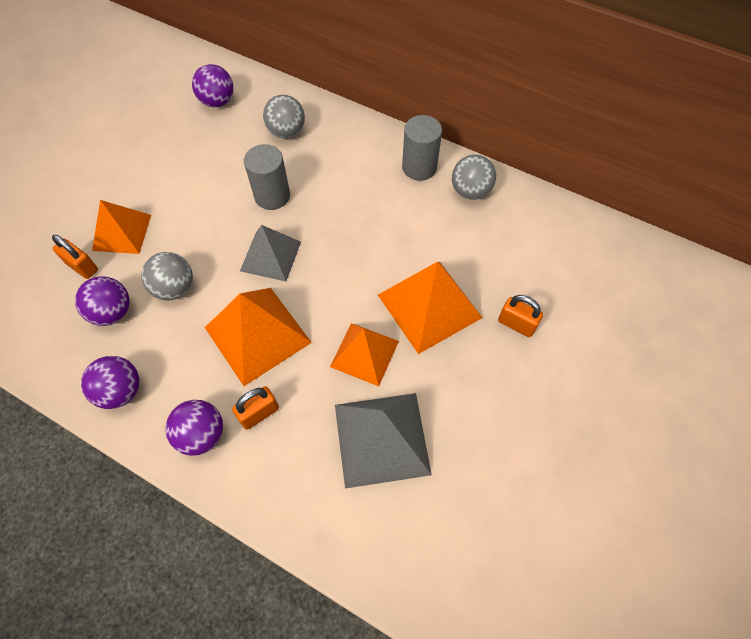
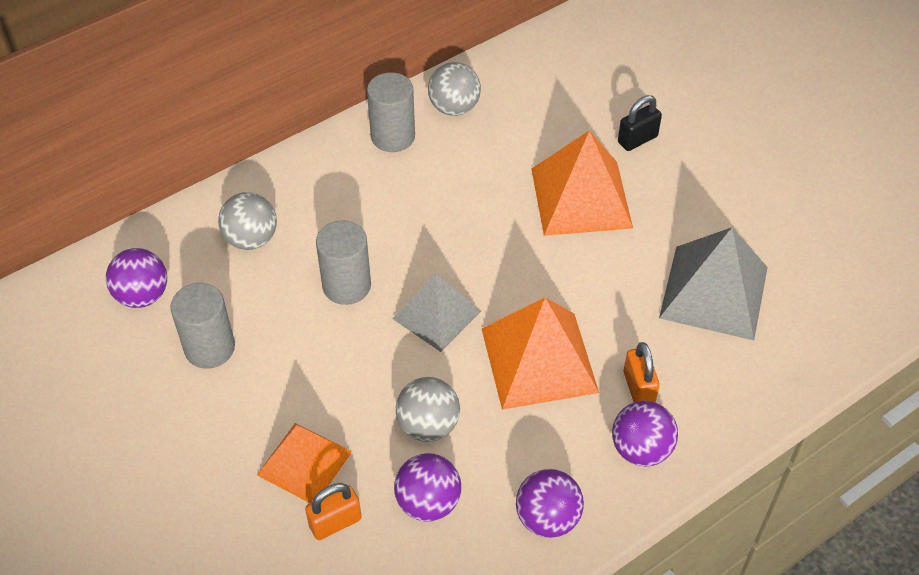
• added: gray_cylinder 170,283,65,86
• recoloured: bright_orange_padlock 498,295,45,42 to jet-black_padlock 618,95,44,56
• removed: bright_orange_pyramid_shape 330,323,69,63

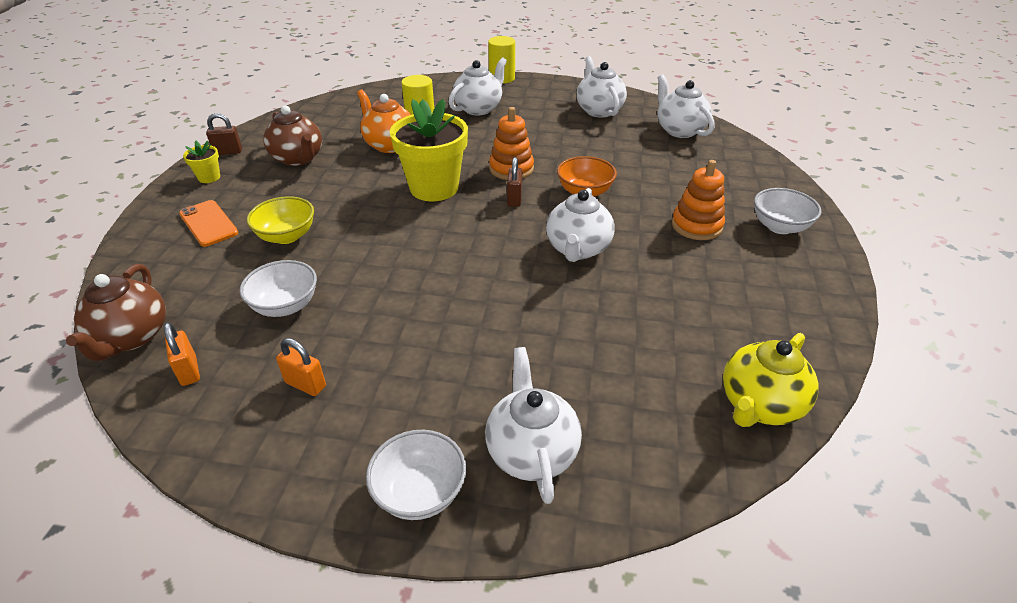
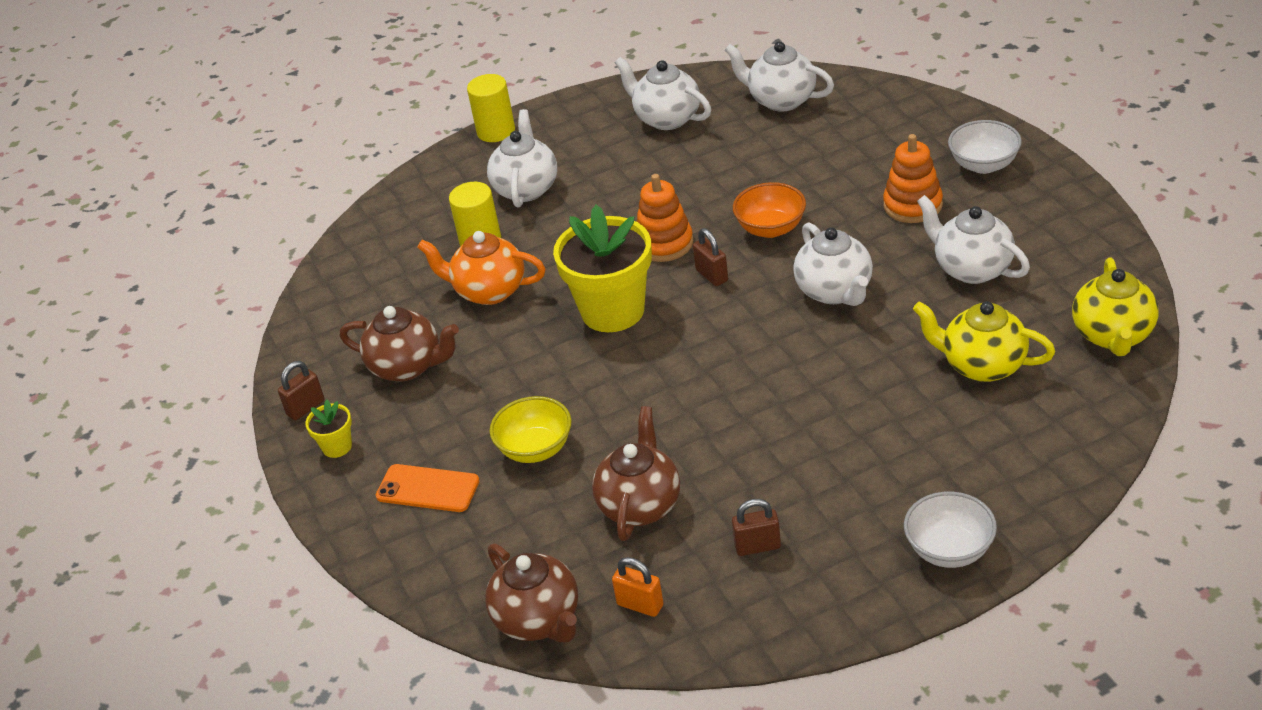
• replaced: snow-white_deep_dish 240,260,77,57 to russet_china_teapot 592,406,88,135
• recoloured: bright_orange_padlock 276,338,50,58 to russet_padlock 732,499,49,57
• added: yellow_china_teapot 913,301,142,81
• moved: snow-white_china_teapot 485,347,97,157 to 917,195,113,89

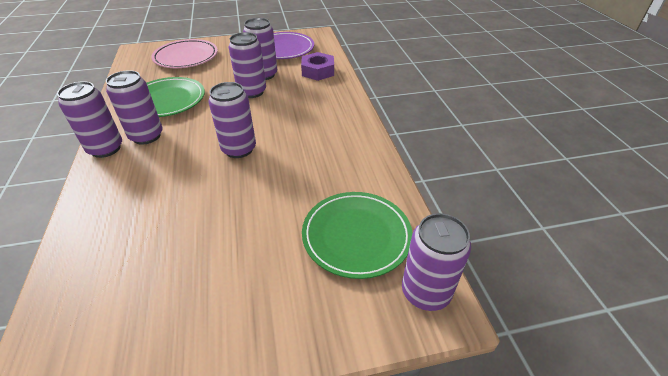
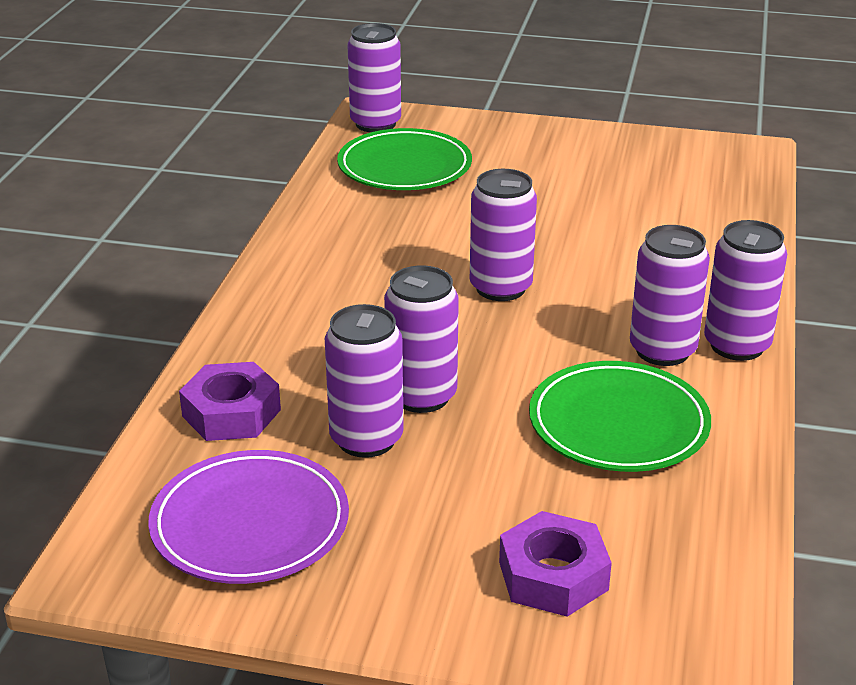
• replaced: rosy_dinner_plate 151,39,67,29 to purple_hex_nut 499,511,113,106

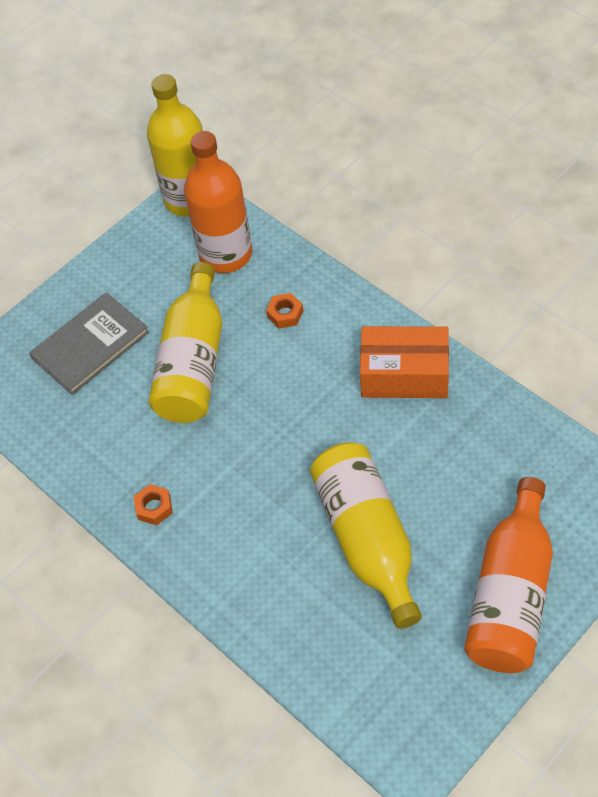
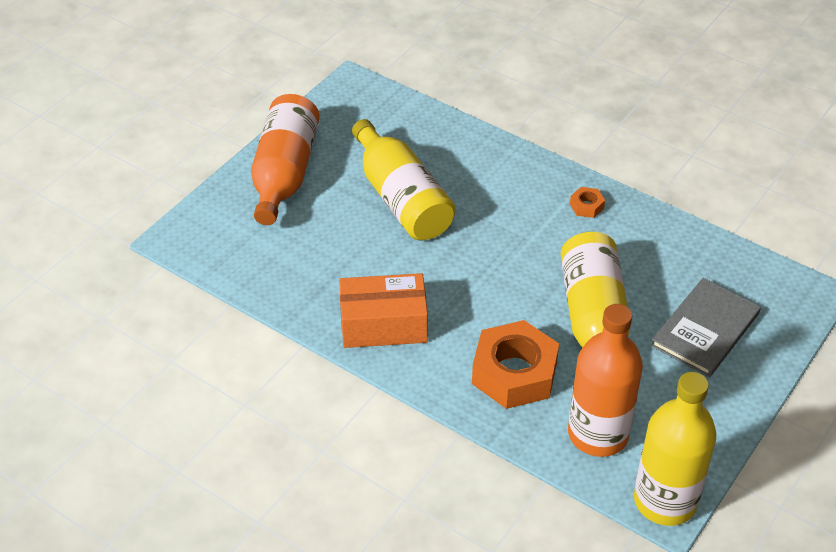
• resized: bright_orange_hex_nut 266,293,37,35 = 472,320,87,89 x2.35

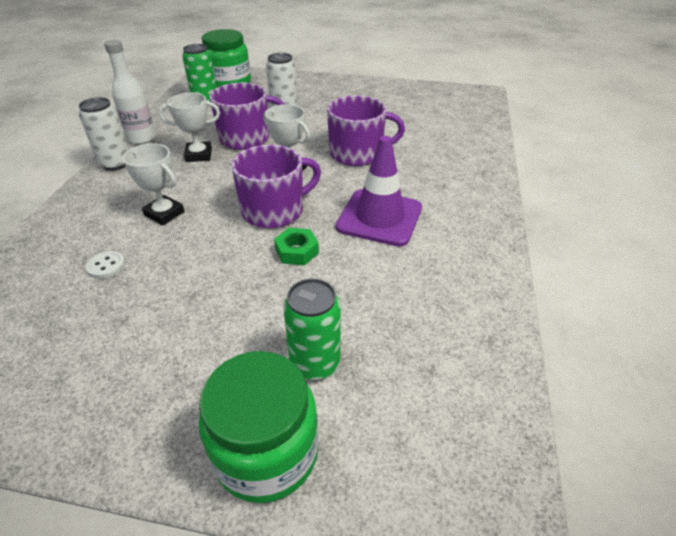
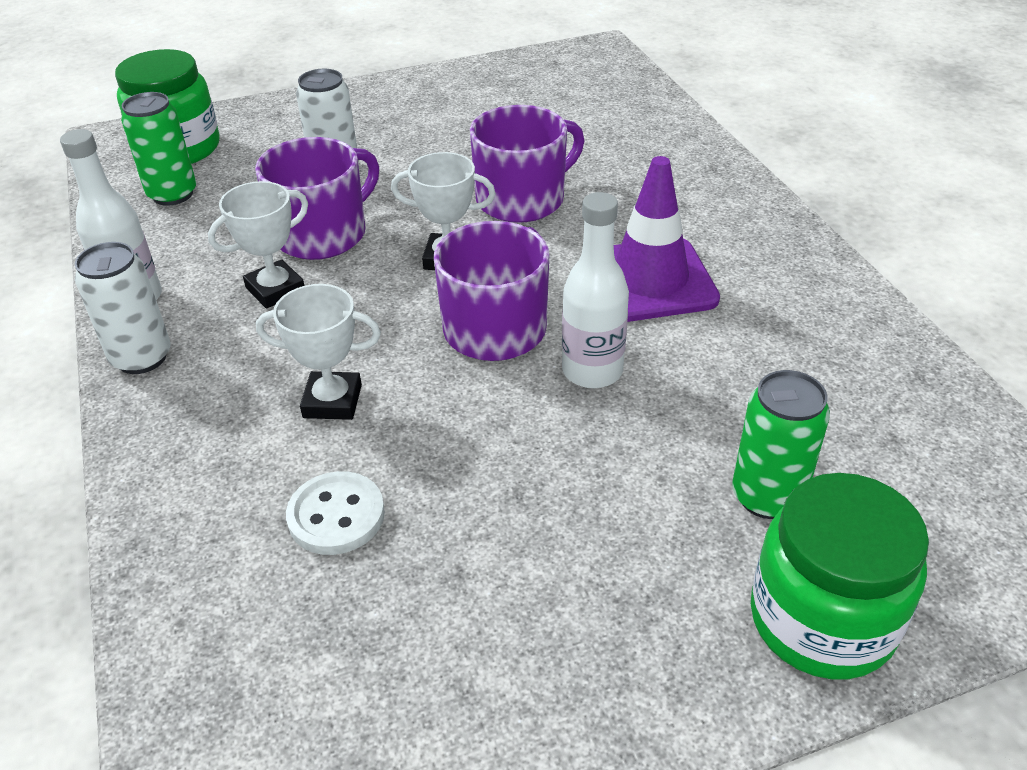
• resized: snow-white_sewing_button 86,251,39,28 = 286,471,99,84 x1.52
• replaced: emerald_hex_nut 274,228,45,37 to snow-white_bottle 562,192,67,196

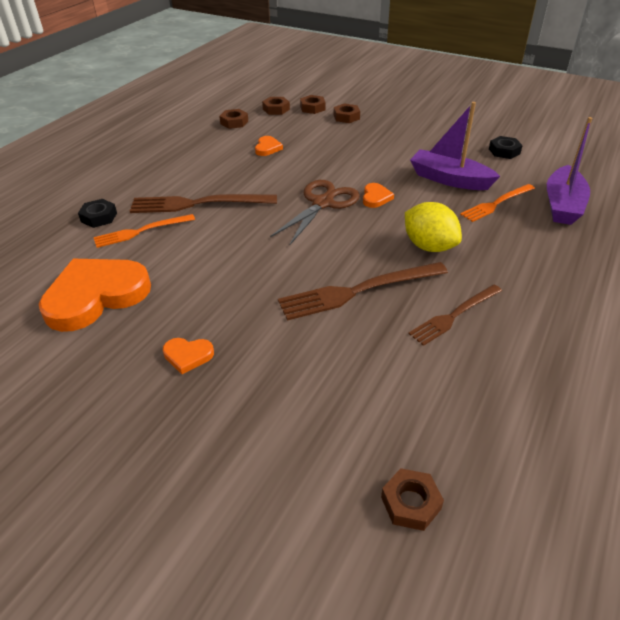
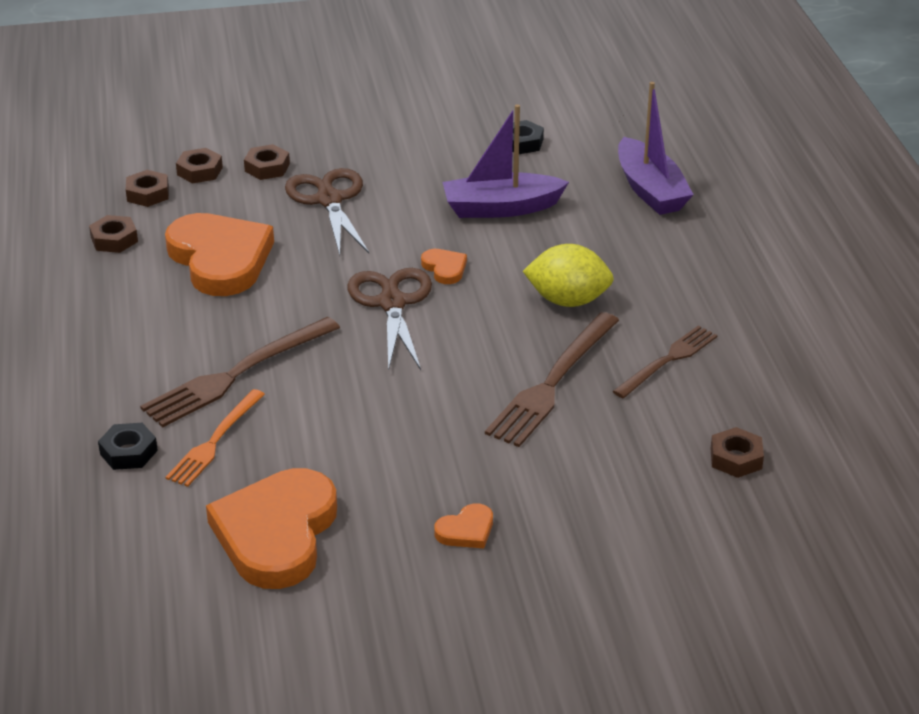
• resized: bright_orange_heart 255,136,28,20 = 165,213,109,83 x2.35
• added: russet_scissors 285,168,84,87
• turned: russet_table_fork 409,285,93,61 = 613,325,104,73 150 degrees counterclockwise
• moved: russet_hex_nut 381,468,63,63 to 710,427,54,51
• removed: bright_orange_table_fork 460,184,75,38

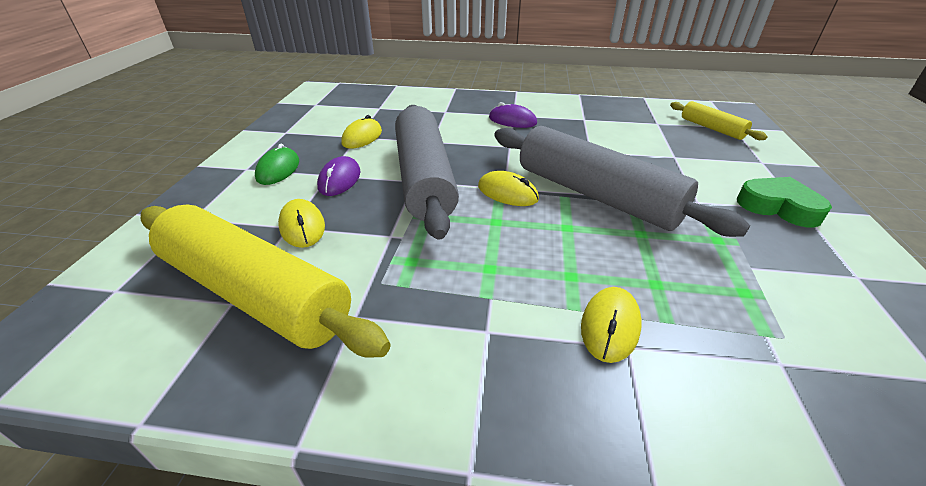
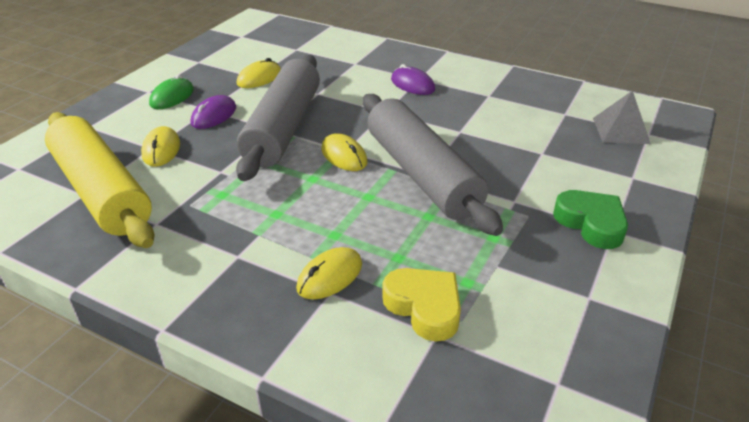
• added: yellow_heart 382,268,79,74
• replaced: yellow_pastry_roller 670,101,98,39 to gray_pyramid_shape 593,90,58,54

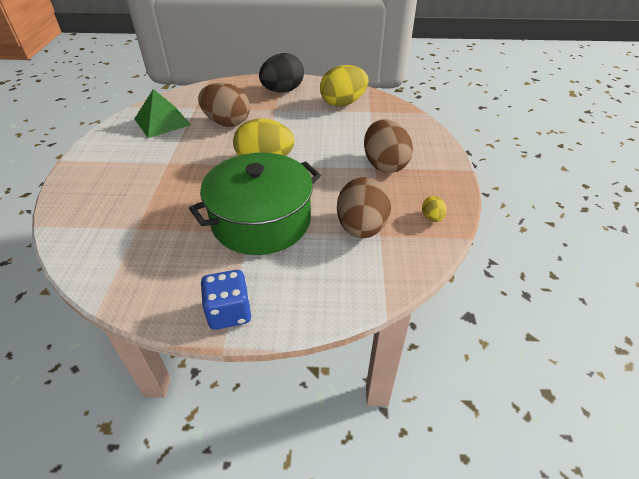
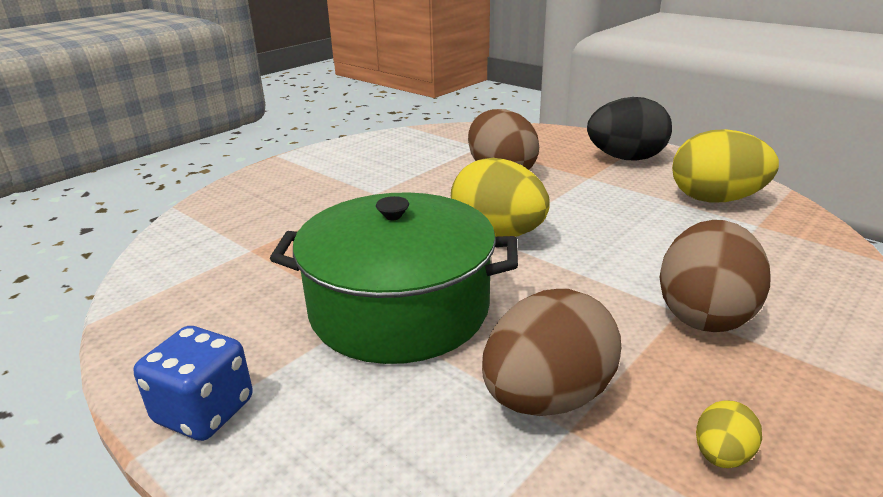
• removed: emerald_pyramid_shape 134,89,57,49

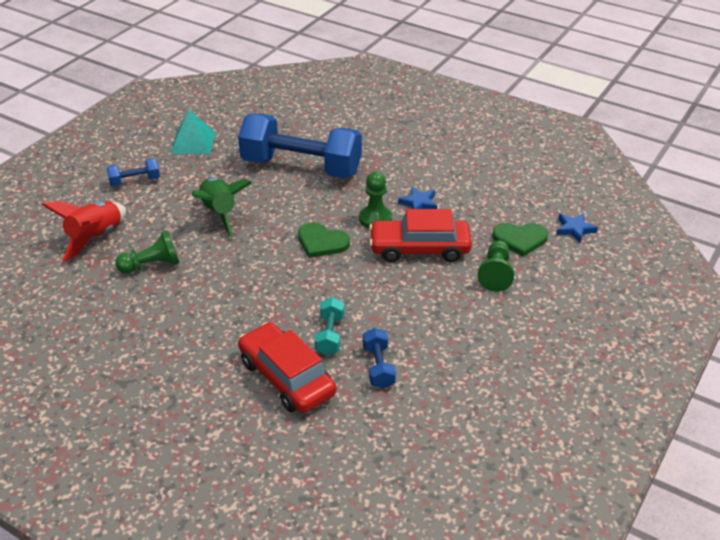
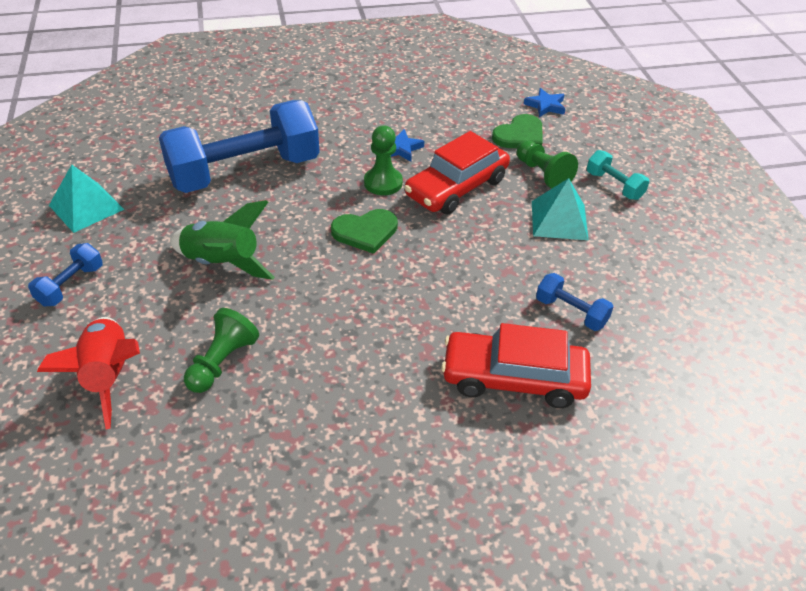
• added: aqua_pyramid_shape 532,178,57,62
• moved: aqua_free_weight 315,297,29,58 to 587,150,63,50

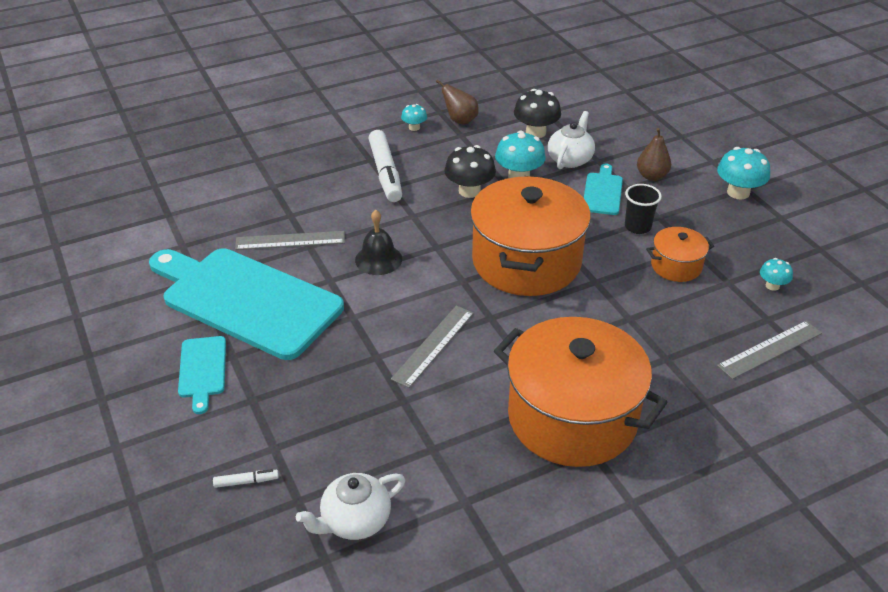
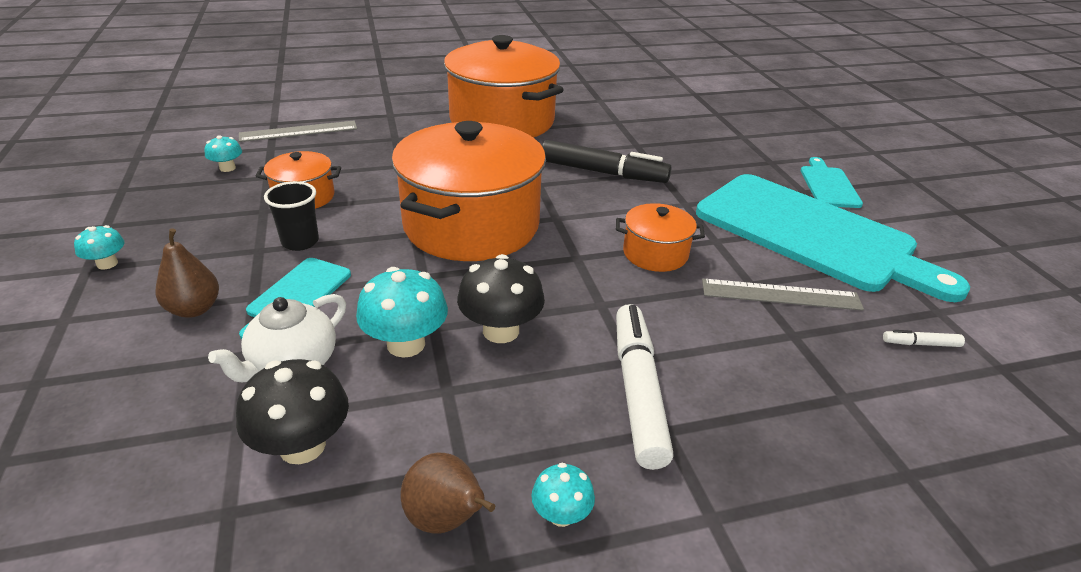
• resized: aqua_mushroom 717,147,53,53 = 74,225,51,45 x0.56
• replaced: gray_straightedge 391,305,83,83 to jet-black_felt_pen 542,140,130,43
• replaced: jet-black_hand_bell 355,210,47,65 to bright_orange_cooking_pot 616,203,89,69
• moved: snow-white_felt_pen 213,469,66,19 to 883,330,82,17
• removed: snow-white_china_teapot 296,473,110,67

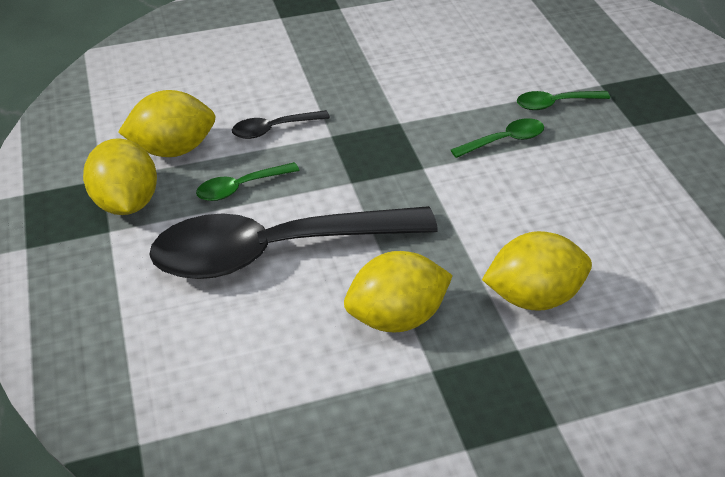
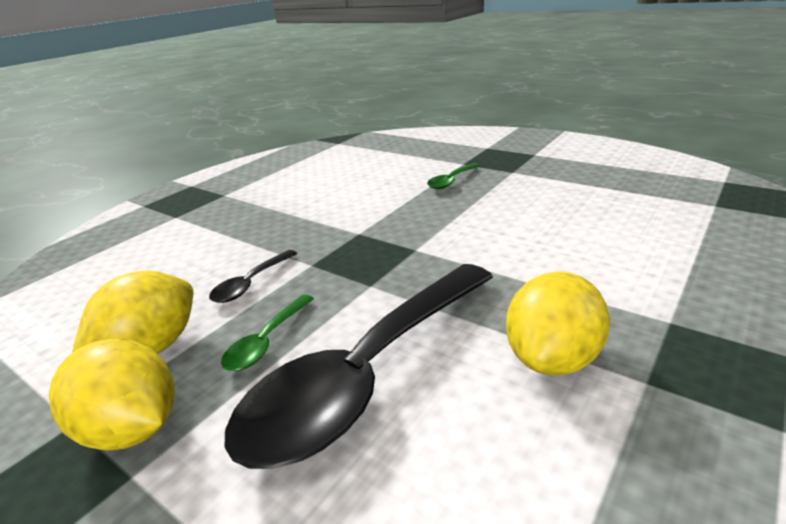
• removed: emerald_teaspoon 451,118,93,40
• removed: yellow_toy_lemon 482,231,110,80

